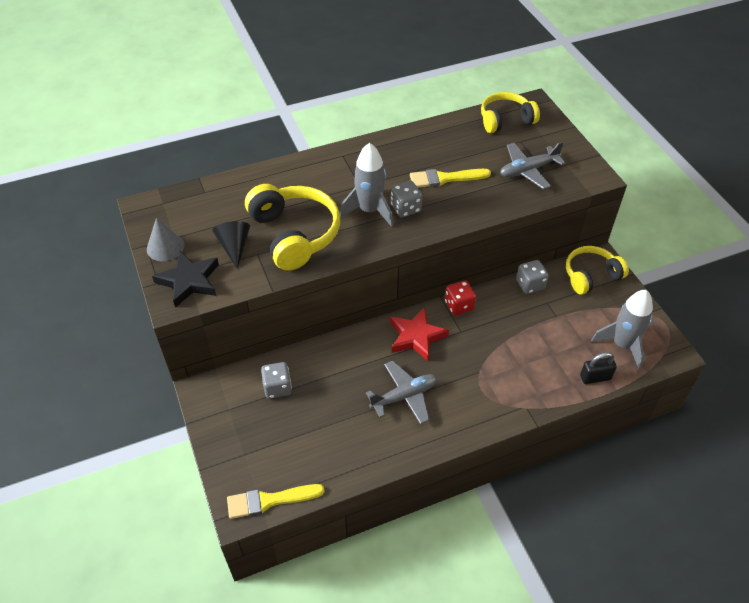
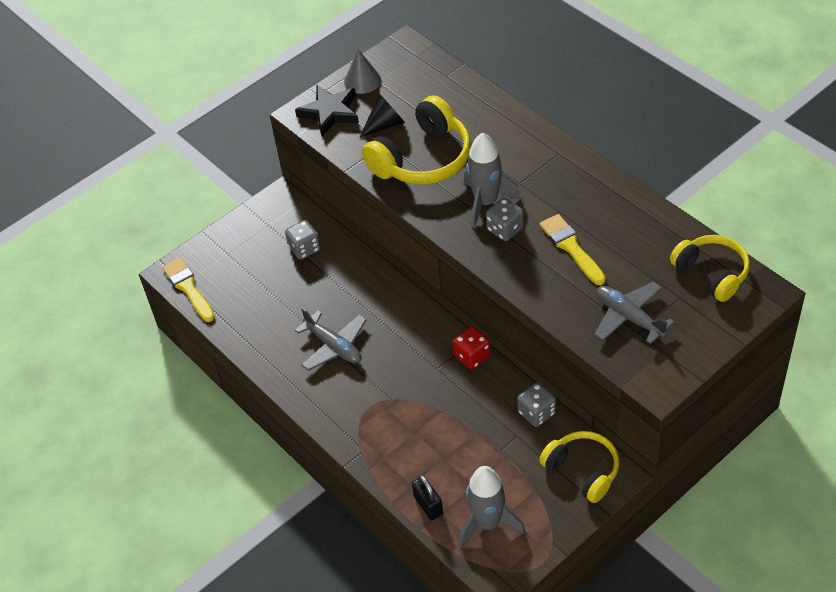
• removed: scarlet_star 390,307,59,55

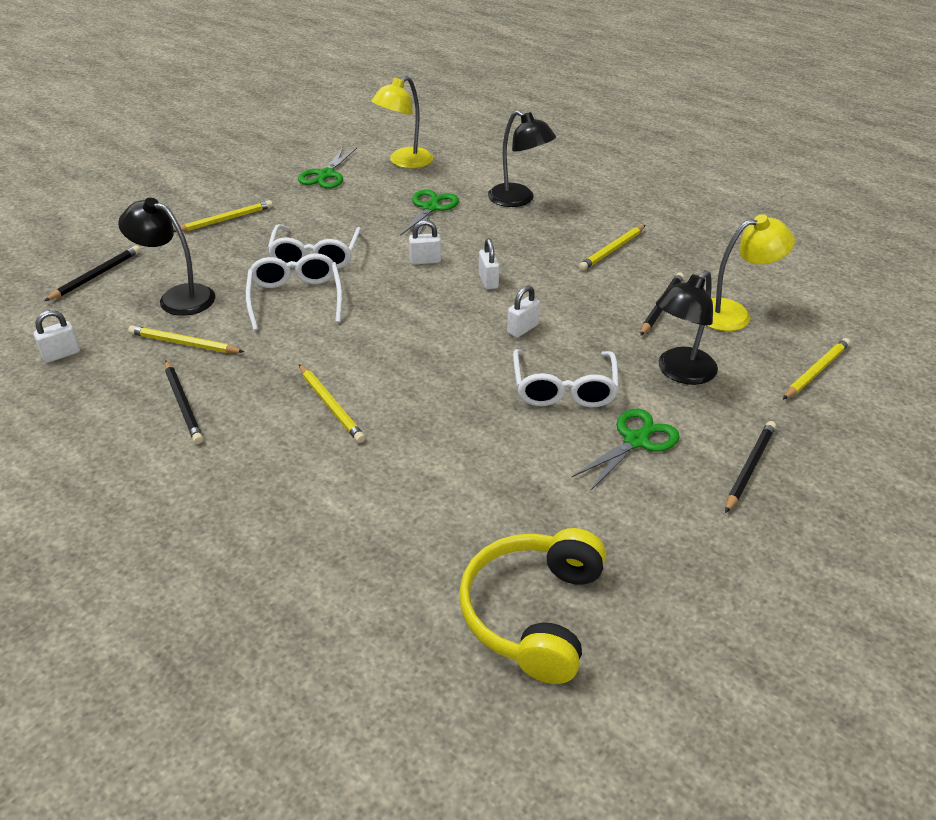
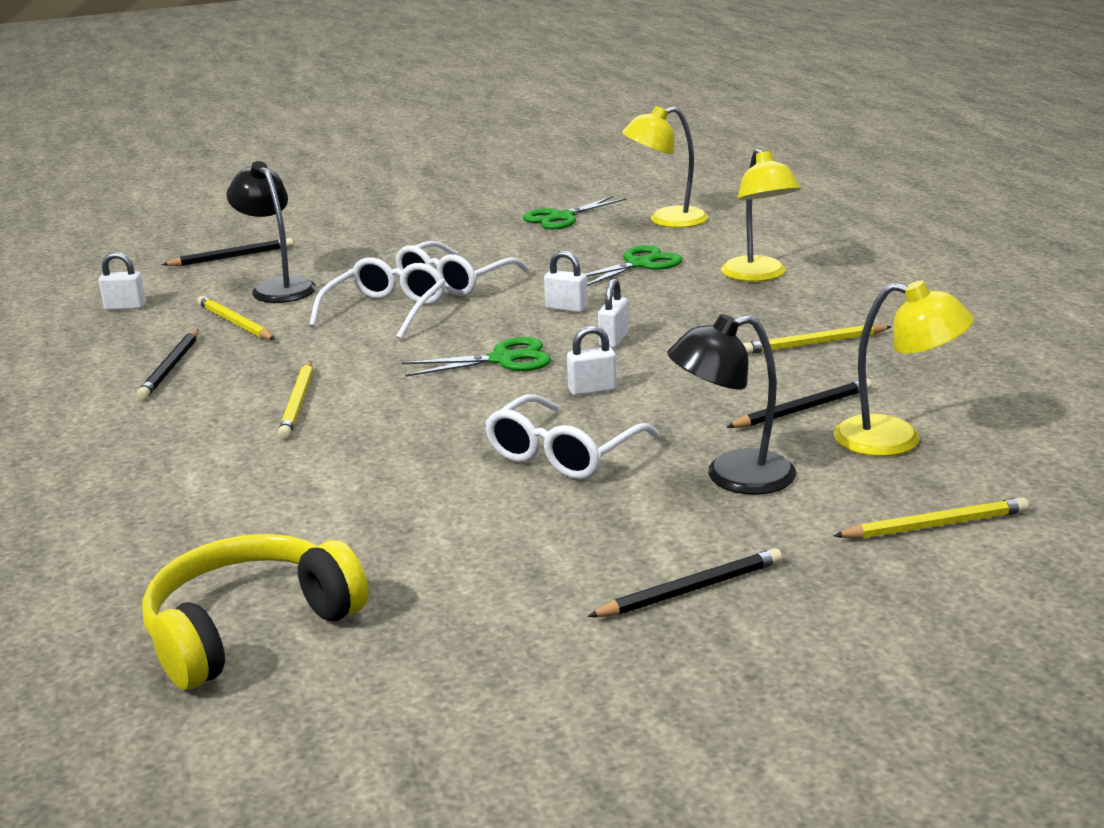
• moved: emerald_scissors 572,409,108,82 to 402,337,149,40
• recoloured: jet-black_lamp 488,110,68,97 to yellow_lamp 721,148,80,134
• removed: yellow_lead_pencil 174,200,99,32

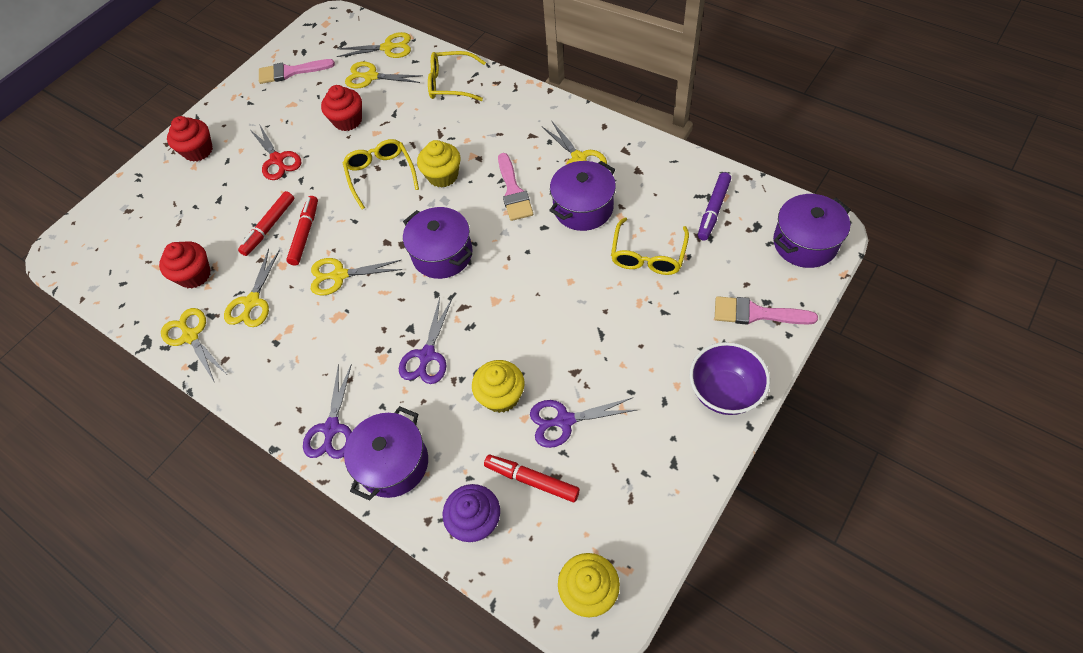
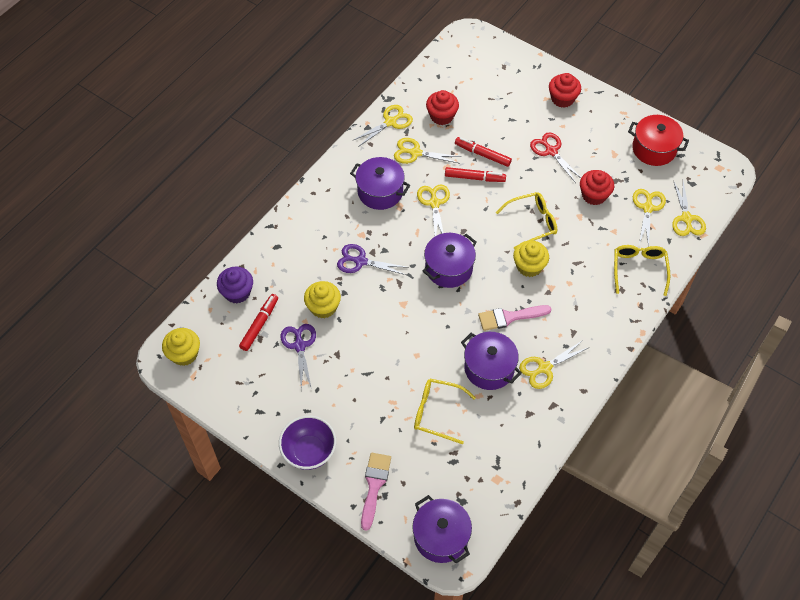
• moved: purple_cooking_pot 344,406,84,95 to 350,157,60,53
• turned: scarlet_scissors 250,124,51,56 = 530,132,51,51 90 degrees clockwise
• replaced: rosy_paintbrush 259,59,76,25 to scarlet_cooking_pot 628,115,61,51
• removed: purple_scissors 303,364,49,95
• removed: purple_felt_pen 698,172,33,69

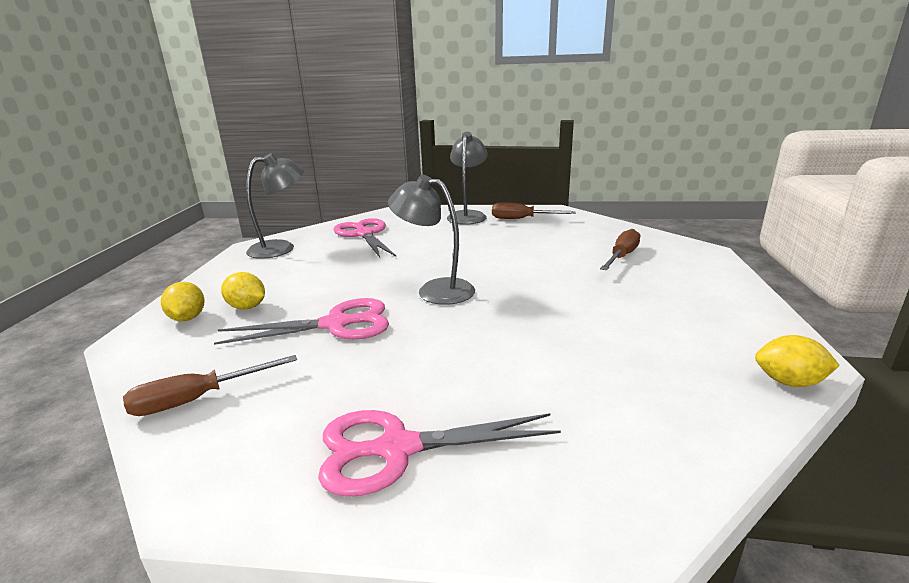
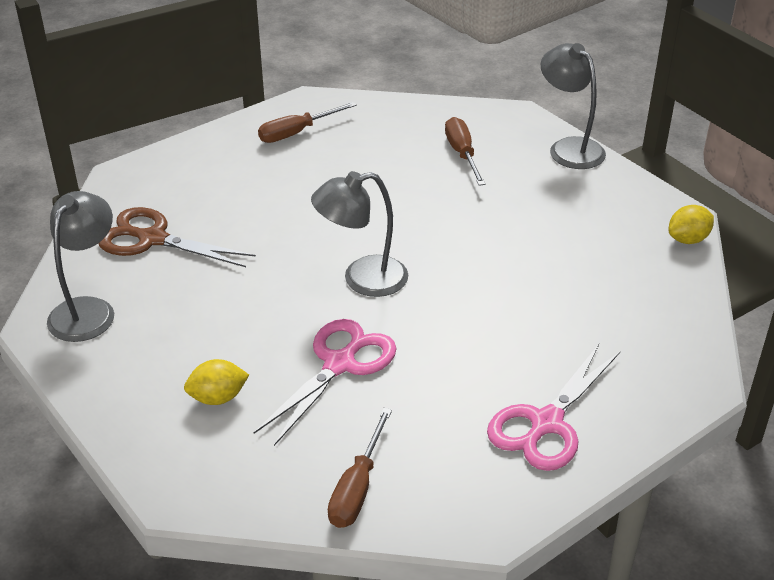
• recoloured: rosy_scissors 333,218,63,39 to russet_scissors 98,207,158,60
• moved: gray_lamp 447,132,41,93 to 541,43,65,126
• removed: yellow_toy_lemon 161,282,44,39

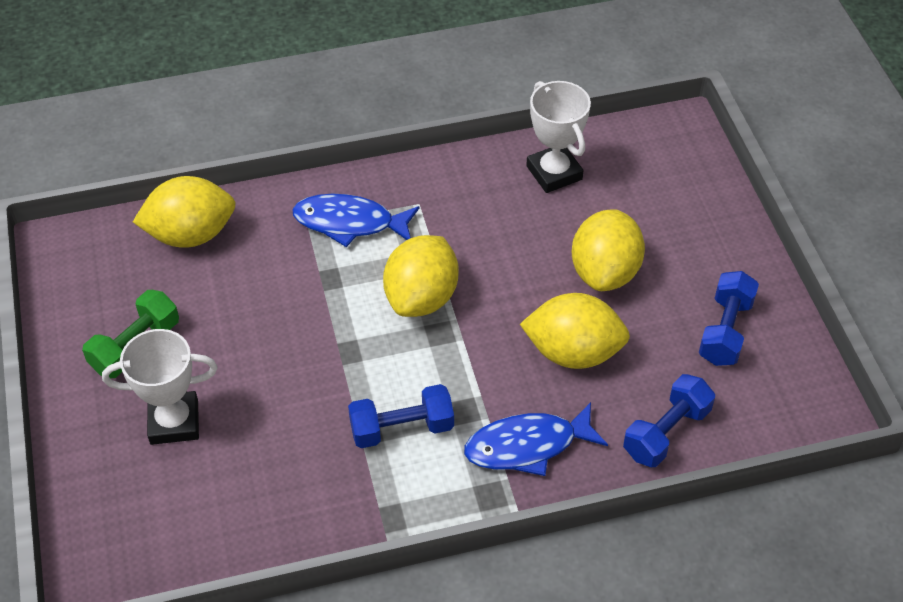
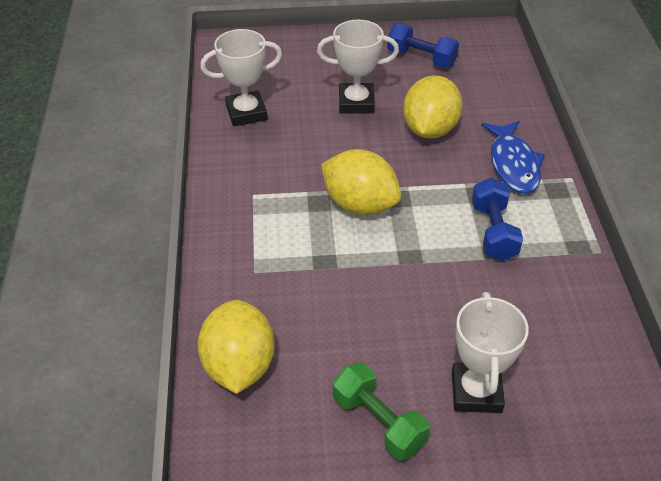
• replaced: yellow_toy_lemon 572,209,73,82 to snow-white_award_cup 317,20,82,94
• removed: blue_fish_figure 292,194,127,53
• removed: blue_free_weight 623,374,92,93

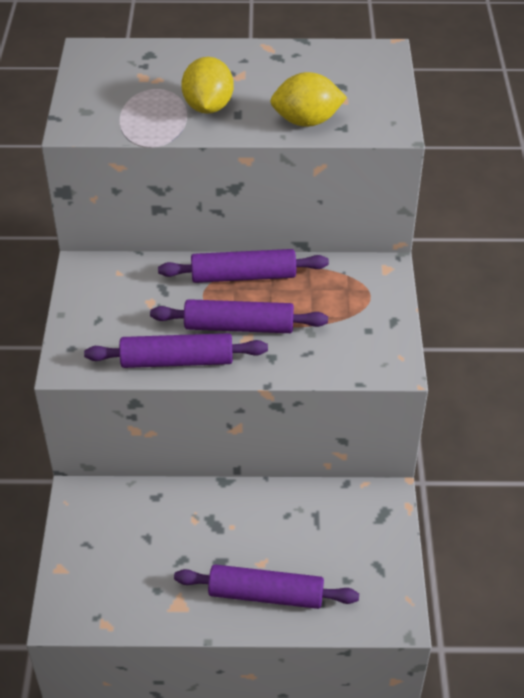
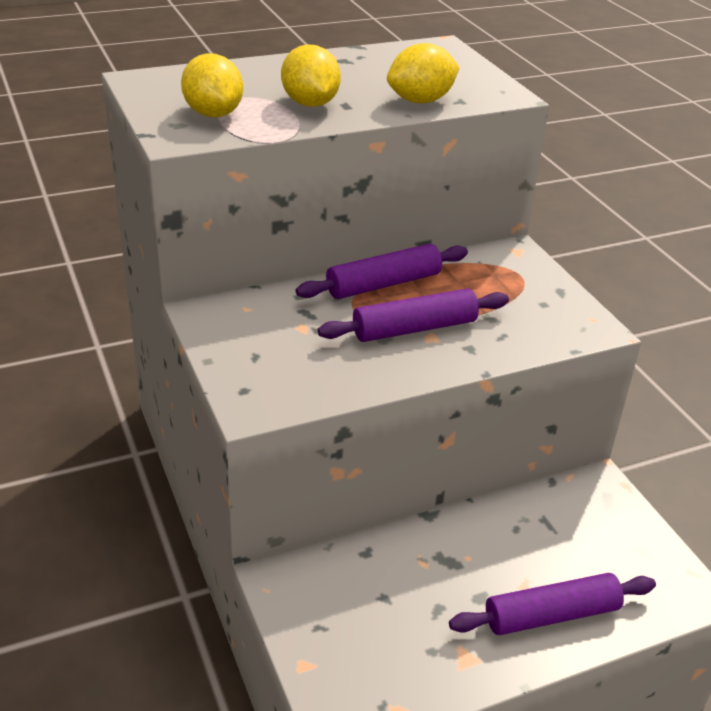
• added: yellow_toy_lemon 181,53,62,64
• removed: purple_pastry_roller 84,333,184,35

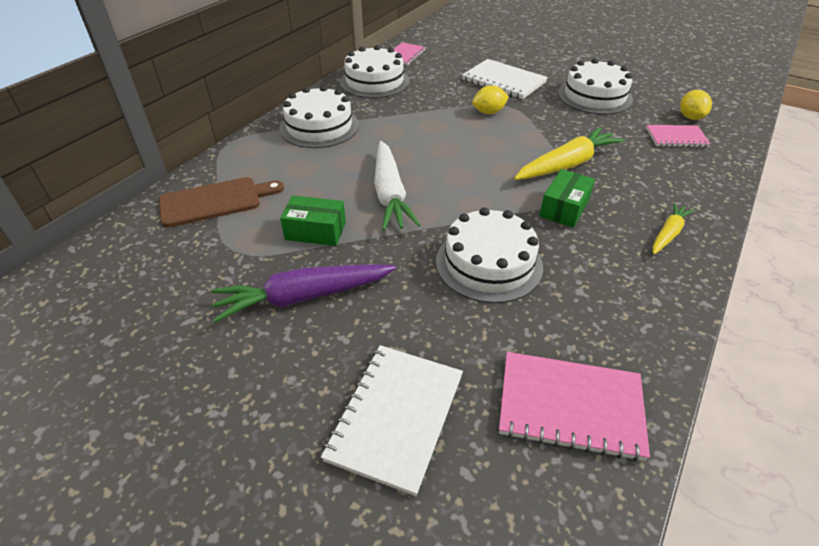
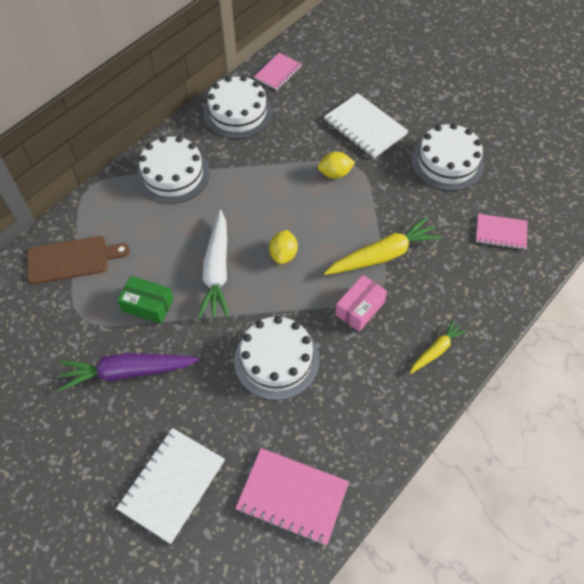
• moved: yellow_toy_lemon 680,90,32,30 to 269,230,29,34
• recoloured: emerald_package 539,169,56,59 to rosy_package 335,275,52,57

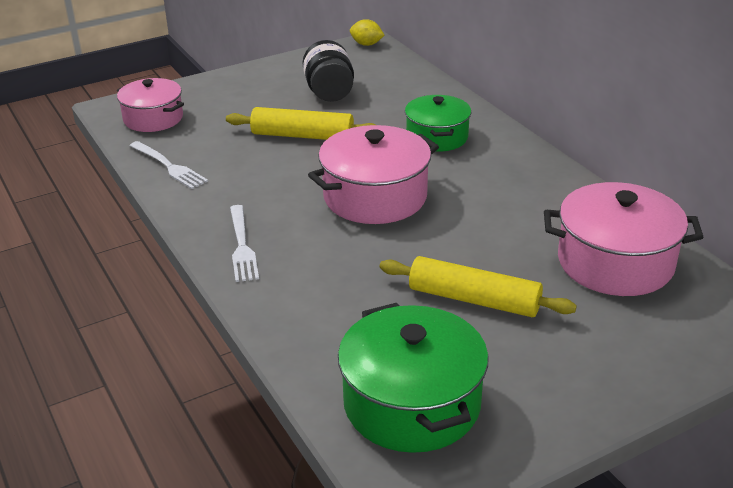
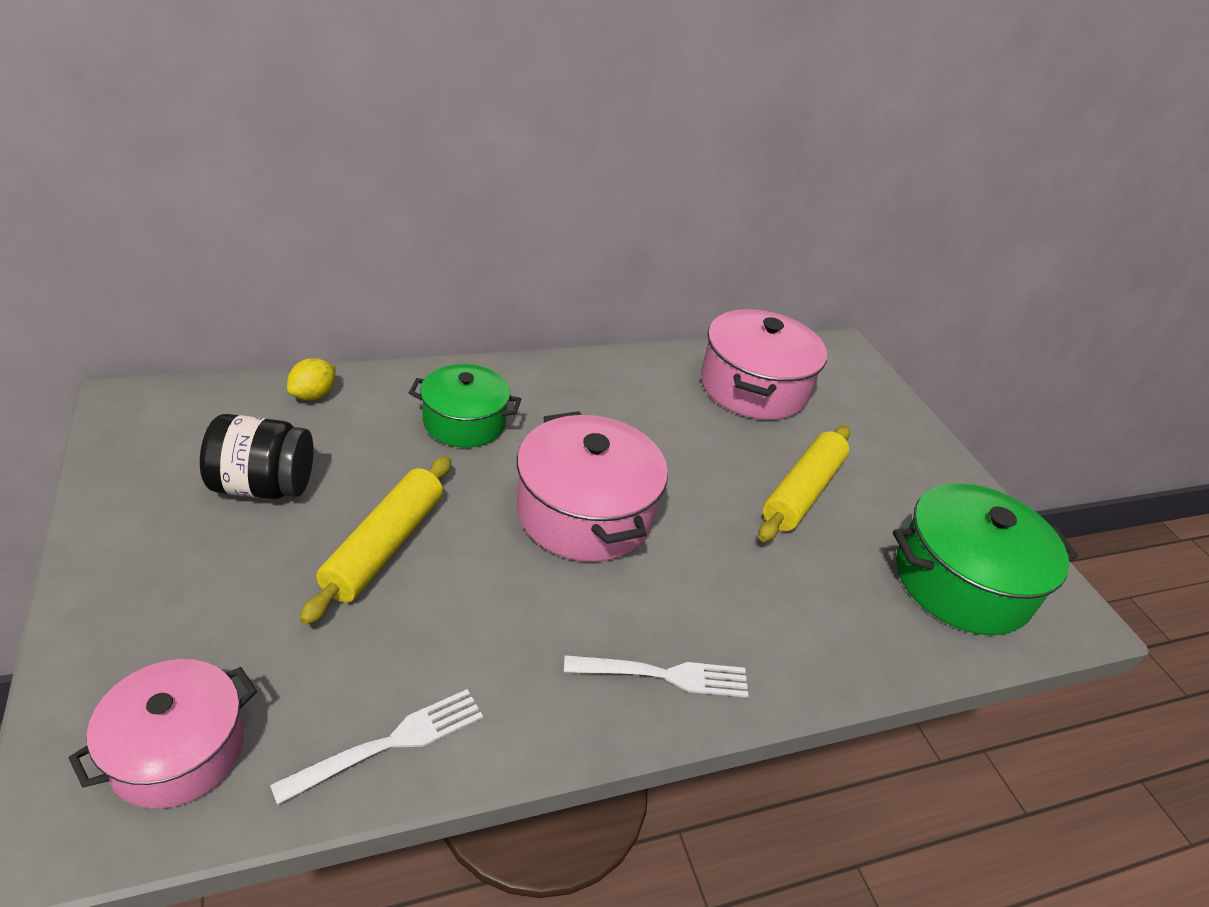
• moved: yellow_toy_lemon 350,19,34,27 to 287,358,48,42

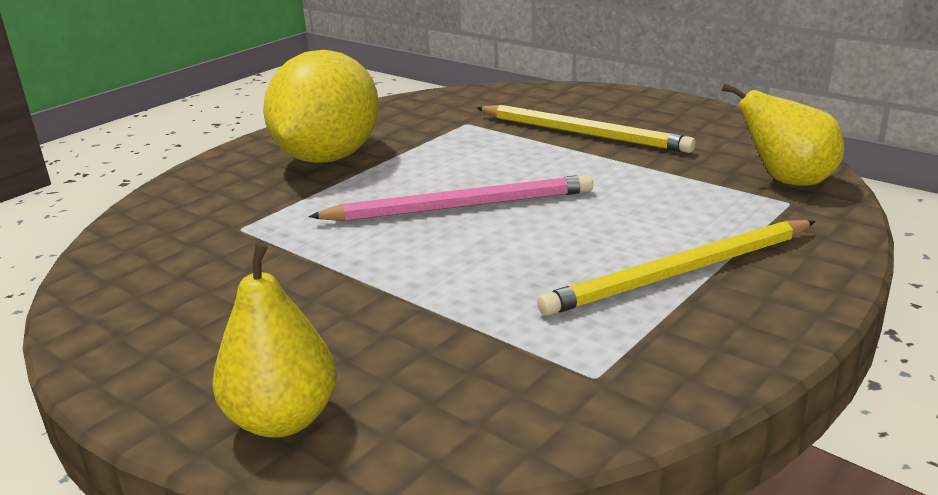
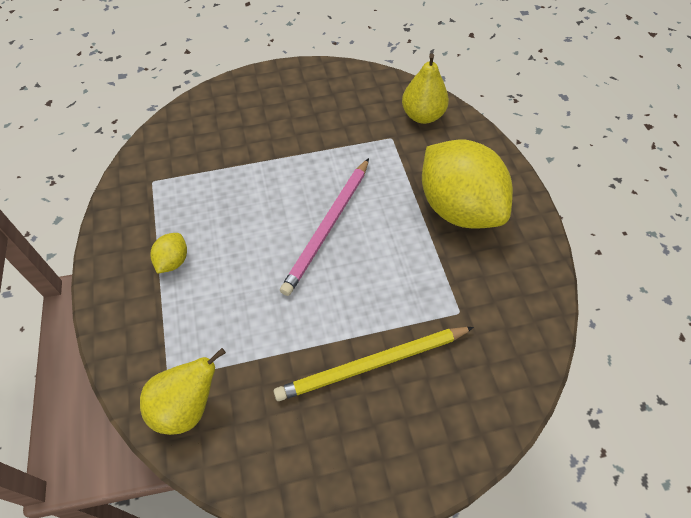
• replaced: yellow_lead_pencil 537,220,279,96 to yellow_toy_lemon 150,233,37,41
• moved: yellow_pear_fruit 212,241,125,197 to 402,54,47,70

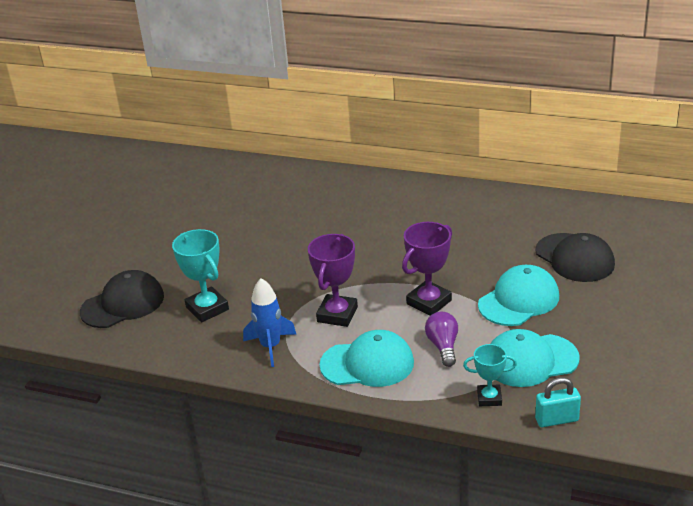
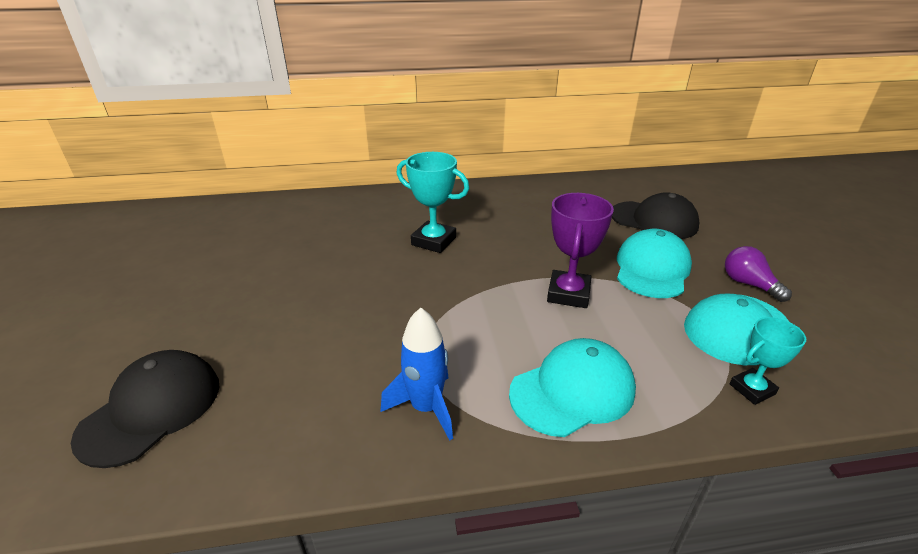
• moved: aqua_award_cup 172,229,57,93 to 397,152,73,101
• moved: purple_lightbulb 425,312,33,55 to 725,246,67,56
• removed: purple_award_cup 308,234,50,93
• removed: aqua_padlock 535,377,46,50

